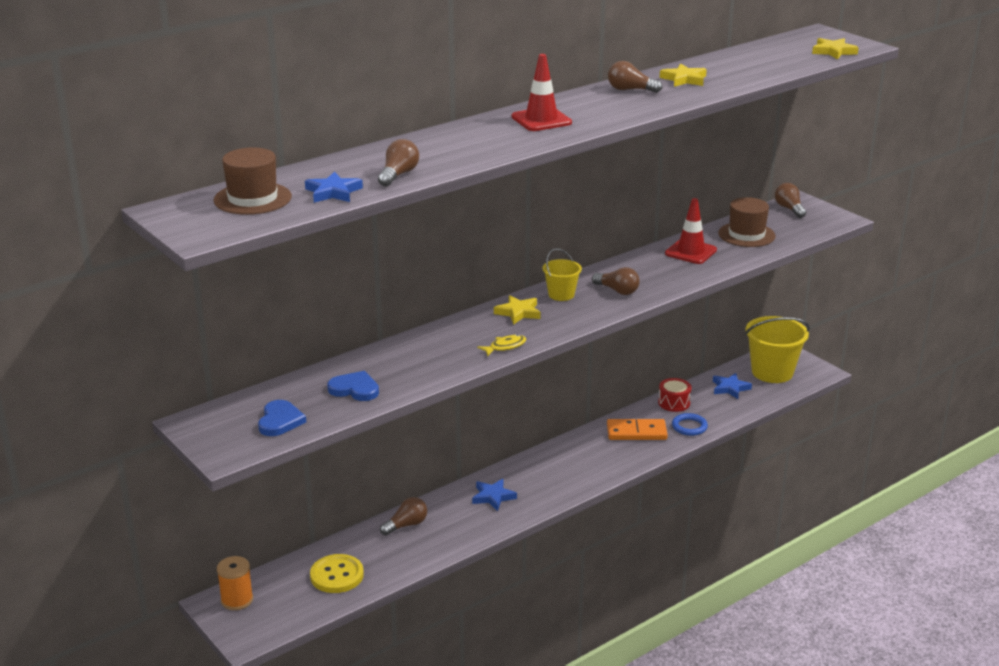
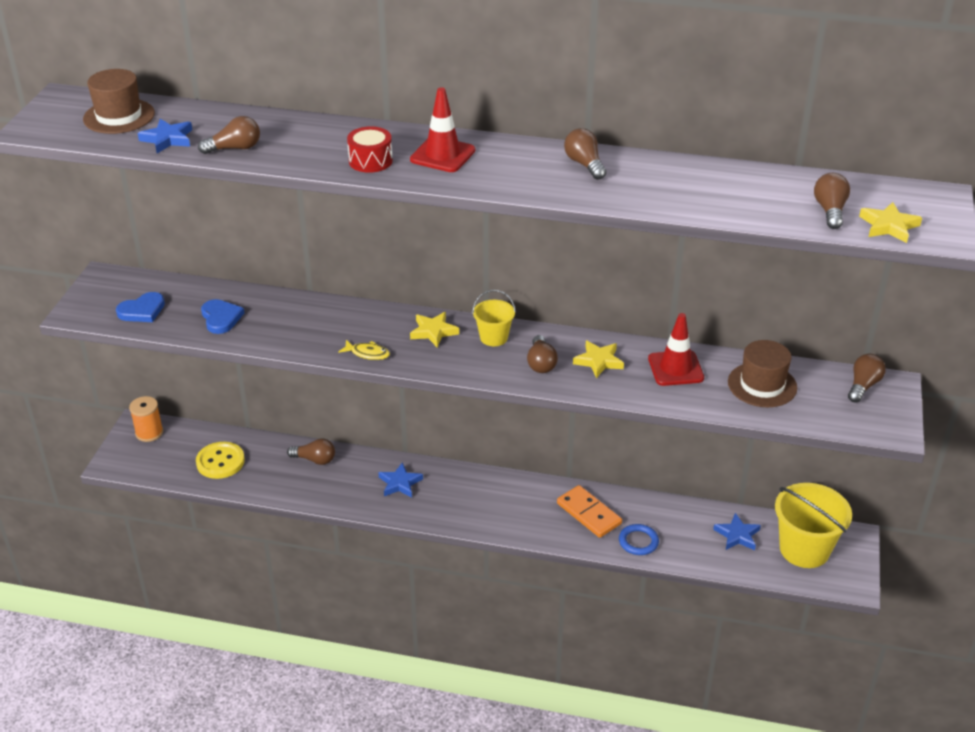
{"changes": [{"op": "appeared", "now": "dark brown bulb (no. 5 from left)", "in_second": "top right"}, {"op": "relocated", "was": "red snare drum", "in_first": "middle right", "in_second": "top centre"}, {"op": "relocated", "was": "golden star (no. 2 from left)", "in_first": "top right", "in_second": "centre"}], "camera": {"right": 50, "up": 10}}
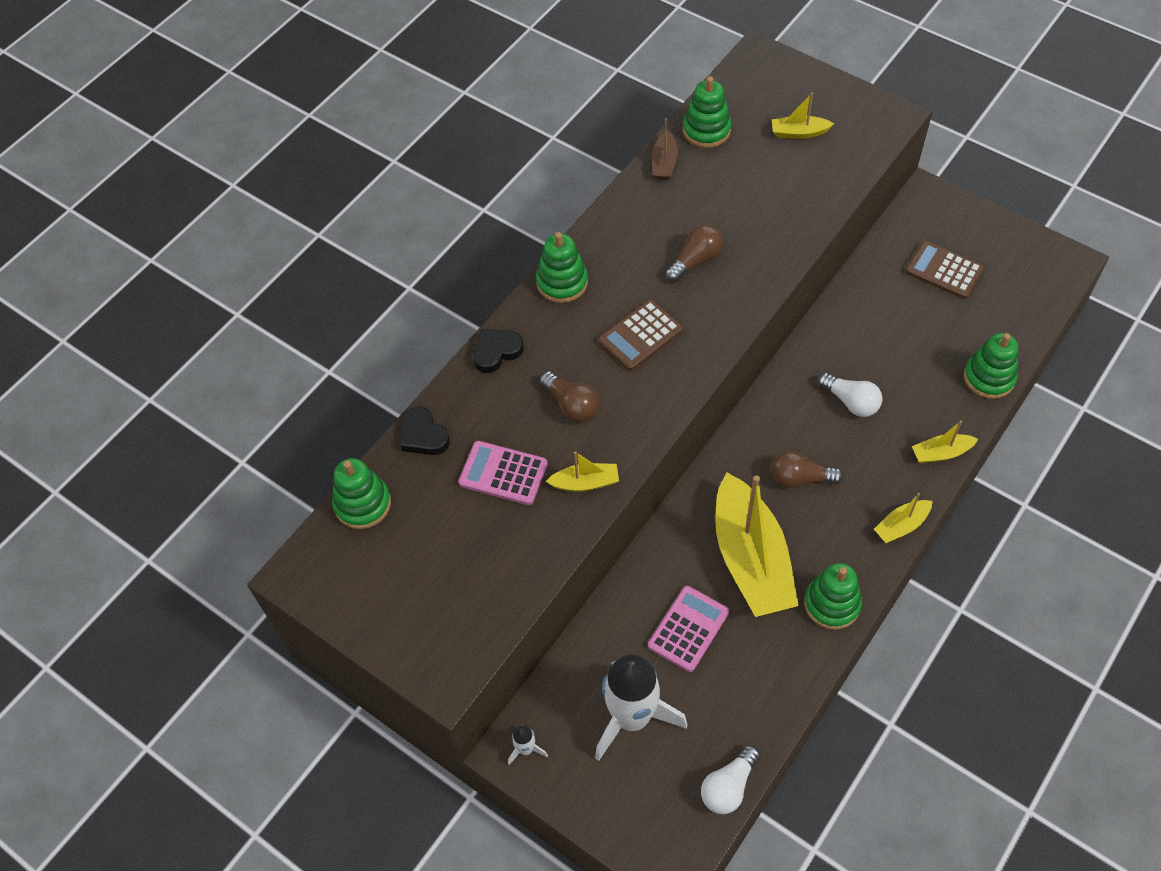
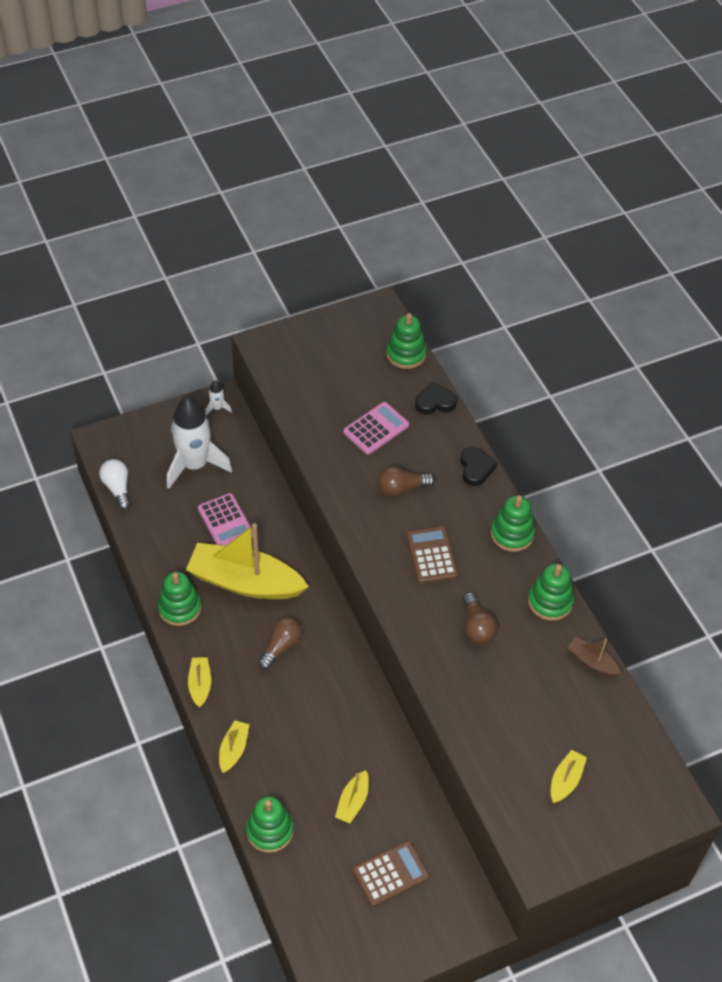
{"changes": [{"op": "missing", "was": "pure white bulb (no. 2 from left)", "in_first": "middle right"}, {"op": "relocated", "was": "golden sailboat (no. 1 from left in the first image)", "now": "golden sailboat (no. 4 from left)", "in_first": "centre", "in_second": "bottom centre"}, {"op": "relocated", "was": "leaf-green stacking rings (no. 3 from left in the first image)", "now": "leaf-green stacking rings (no. 5 from left)", "in_first": "top centre", "in_second": "middle right"}], "camera": {"right": 115, "up": -5}}
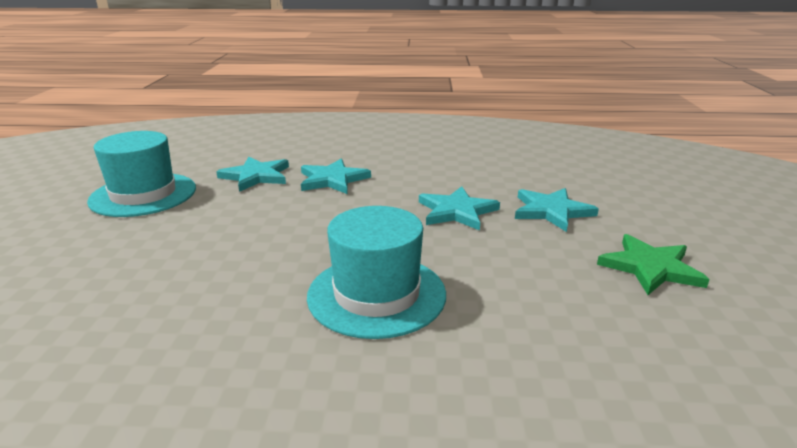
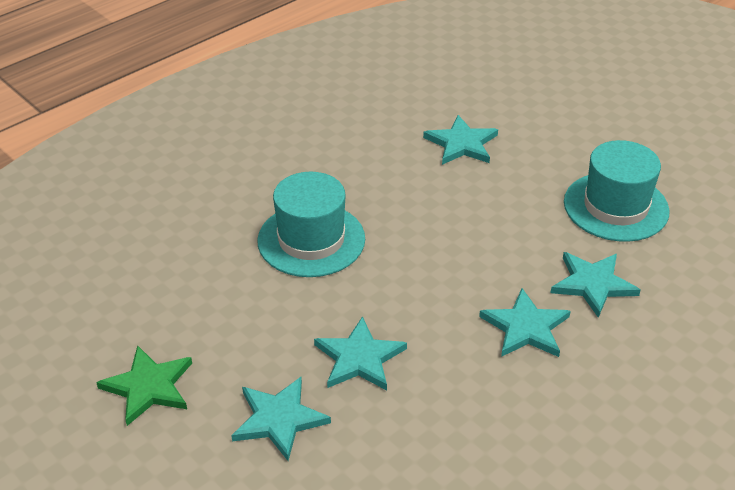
{"changes": [{"op": "appeared", "now": "turquoise star (no. 3 from left)", "in_second": "top centre"}], "camera": {"right": 135, "up": 15}}
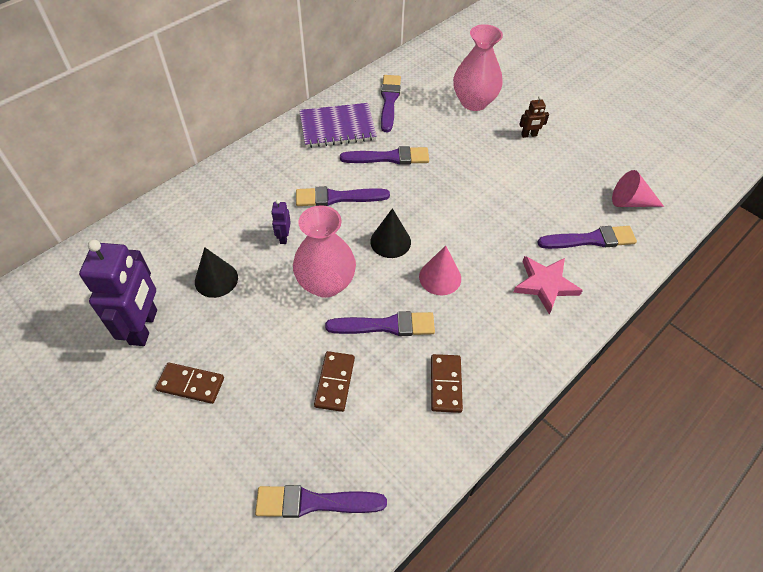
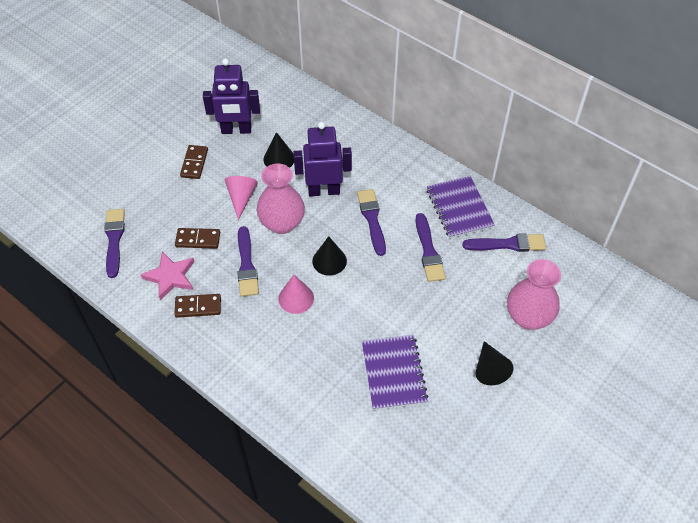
{"changes": [{"op": "missing", "was": "violet paint brush (no. 6 from left)", "in_first": "middle right"}, {"op": "appeared", "now": "violet notebook (no. 1 from left)", "in_second": "bottom centre"}, {"op": "relocated", "was": "rosy star", "in_first": "middle right", "in_second": "middle left"}, {"op": "relocated", "was": "rosy solid cone (no. 2 from left in the first image)", "now": "rosy solid cone (no. 1 from left)", "in_first": "top right", "in_second": "centre"}, {"op": "exchanged", "was": "dark brown robot", "now": "jet-black solid cone (no. 3 from left)", "in_first": "top right", "in_second": "bottom right"}, {"op": "size", "was": "violet robot (no. 2 from left)", "in_first": "centre", "in_second": "top centre", "ratio": 2.25}], "camera": {"right": 85, "up": 0}}
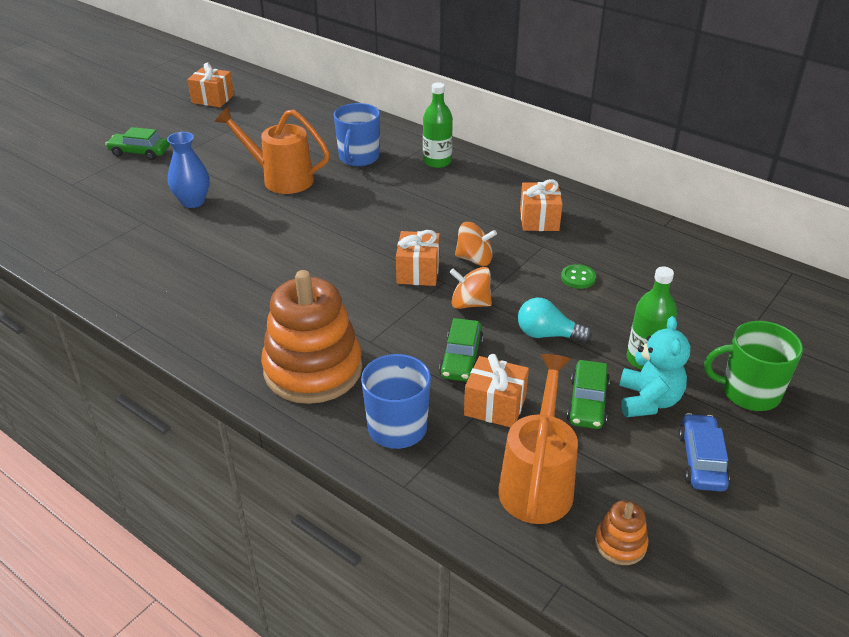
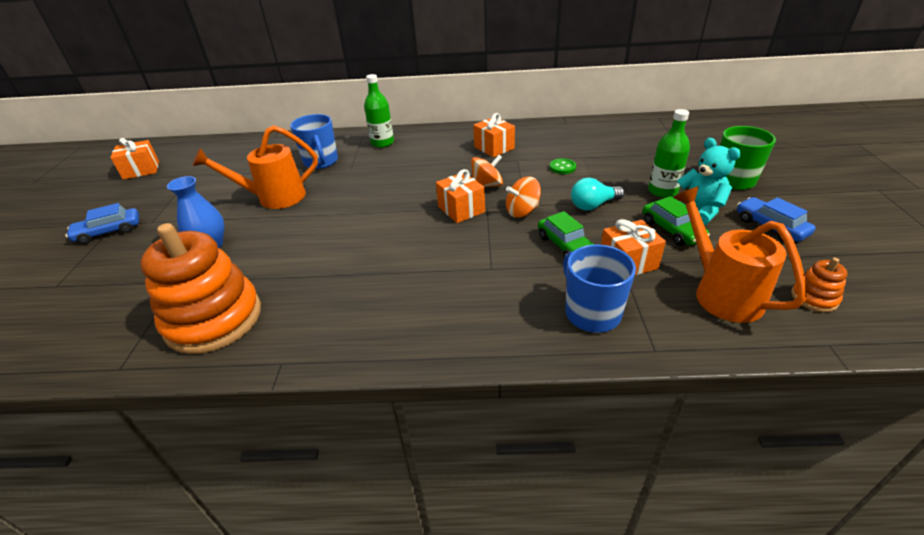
{"changes": [{"op": "relocated", "was": "orange stacking rings (no. 1 from left)", "in_first": "centre", "in_second": "middle left"}, {"op": "colour", "was": "leaf-green toy car (no. 1 from left)", "now": "blue toy car (no. 1 from left)", "in_first": "top left", "in_second": "middle left"}], "camera": {"right": -35, "up": 0}}
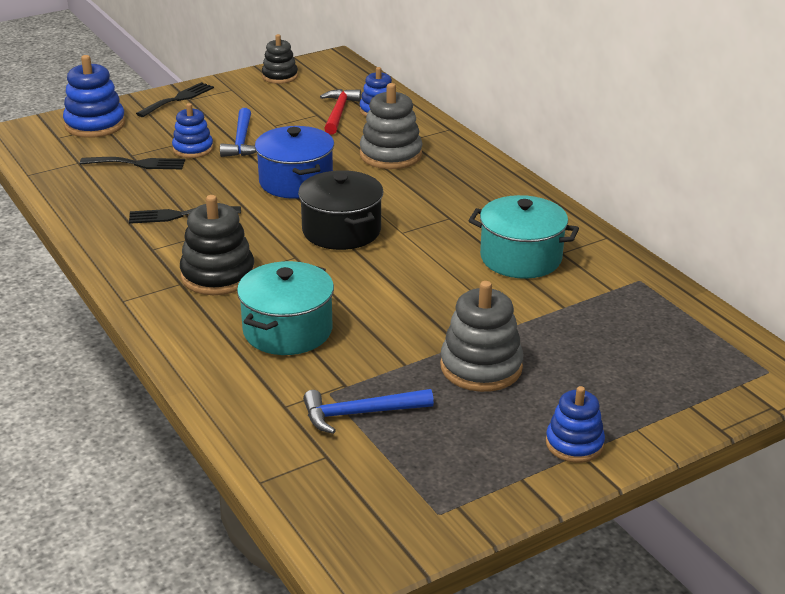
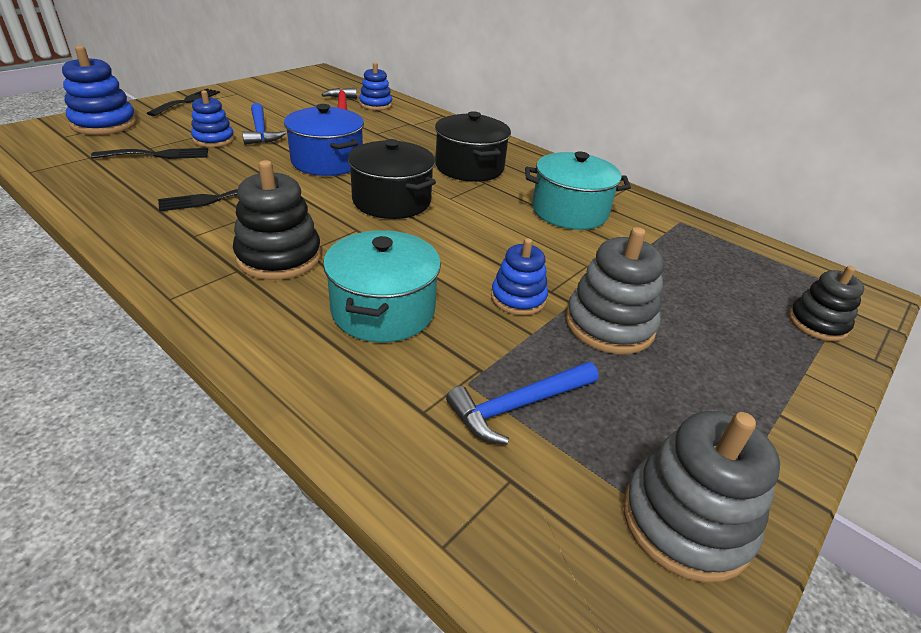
{"changes": [{"op": "appeared", "now": "jet-black cooking pot (no. 2 from left)", "in_second": "top centre"}, {"op": "relocated", "was": "jet-black stacking rings (no. 2 from left)", "in_first": "top centre", "in_second": "middle right"}, {"op": "relocated", "was": "ash-grey stacking rings (no. 1 from left in the first image)", "now": "ash-grey stacking rings (no. 2 from left)", "in_first": "top centre", "in_second": "bottom right"}, {"op": "relocated", "was": "blue stacking rings (no. 4 from left)", "in_first": "bottom right", "in_second": "centre"}], "camera": {"right": -20, "up": 5}}
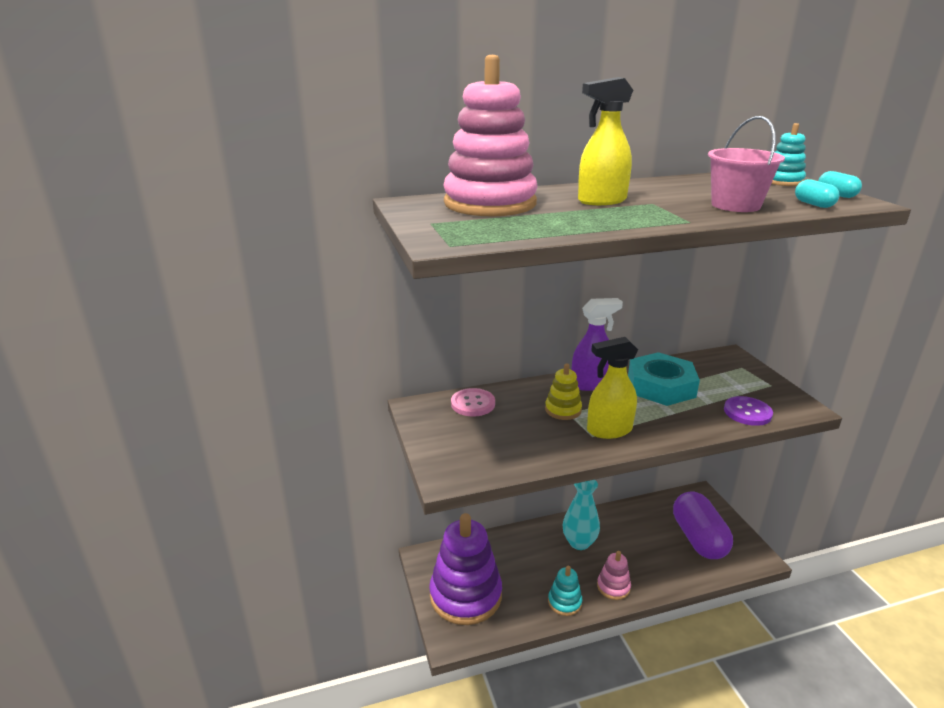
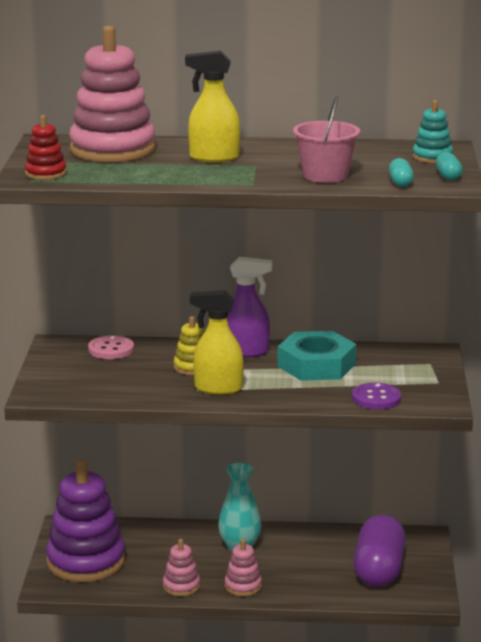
{"changes": [{"op": "appeared", "now": "red stacking rings", "in_second": "top left"}, {"op": "colour", "was": "turquoise stacking rings (no. 1 from left)", "now": "rosy stacking rings (no. 2 from left)", "in_first": "bottom centre", "in_second": "bottom centre"}], "camera": {"right": 20, "up": -5}}
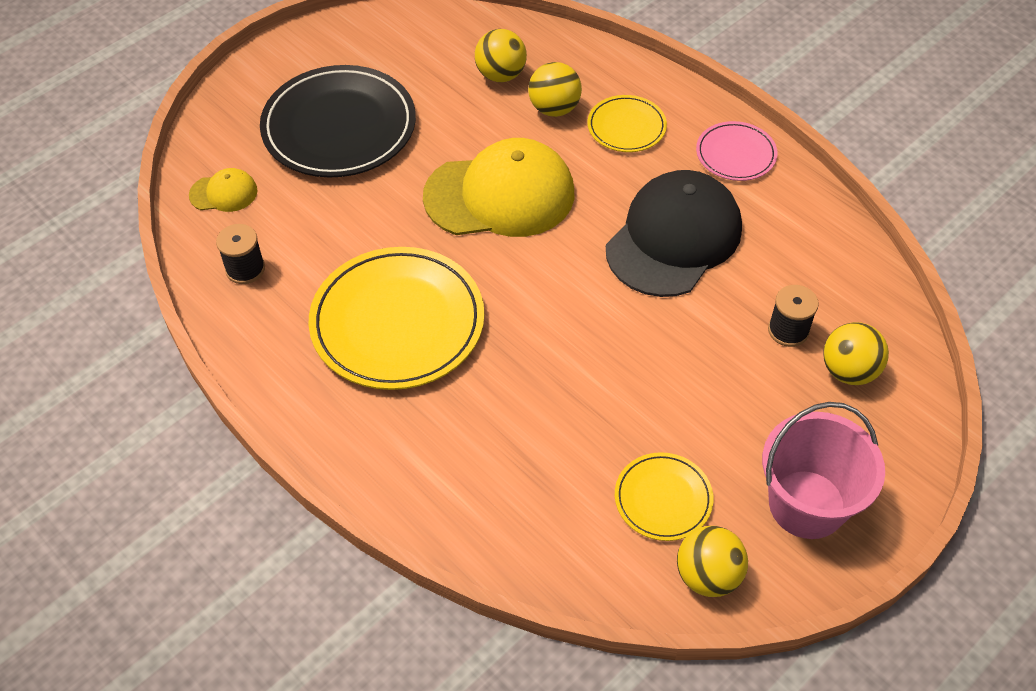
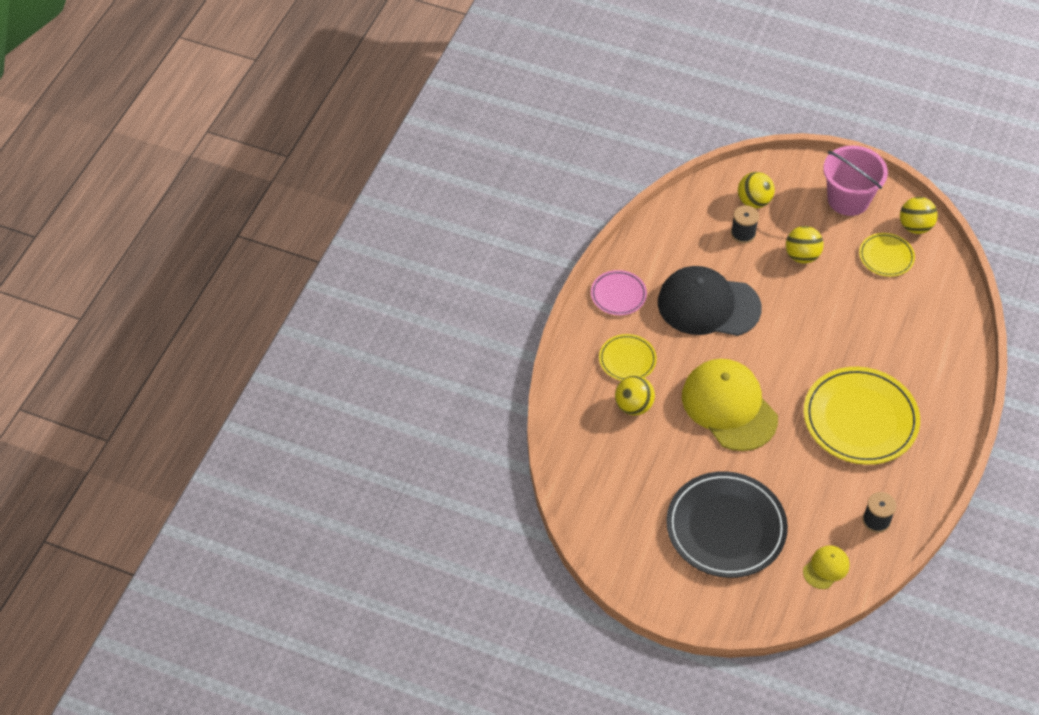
{"changes": [{"op": "relocated", "was": "golden play ball (no. 1 from left in the first image)", "now": "golden play ball (no. 3 from left)", "in_first": "top centre", "in_second": "middle right"}, {"op": "spun", "was": "golden baseball cap (no. 1 from left in the first image)", "in_first": "top left", "in_second": "bottom right", "clockwise": 75}], "camera": {"right": -115, "up": 0}}
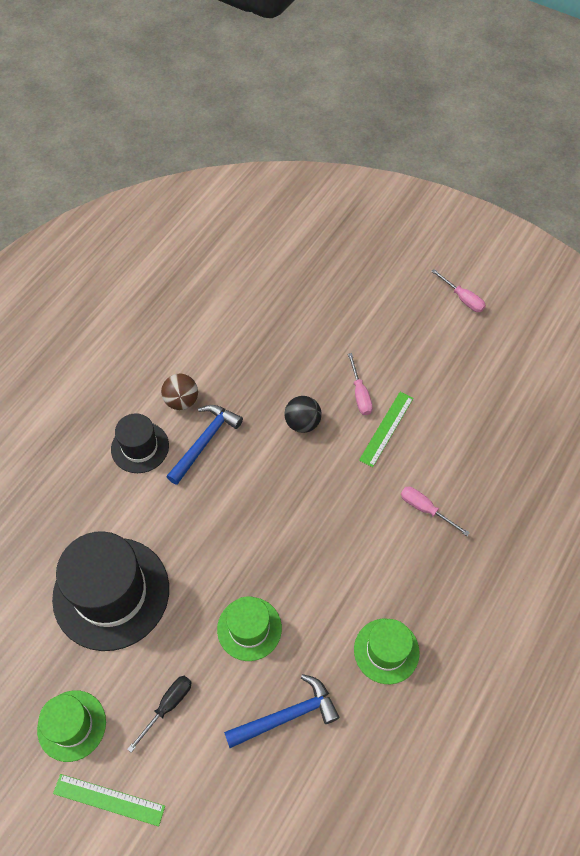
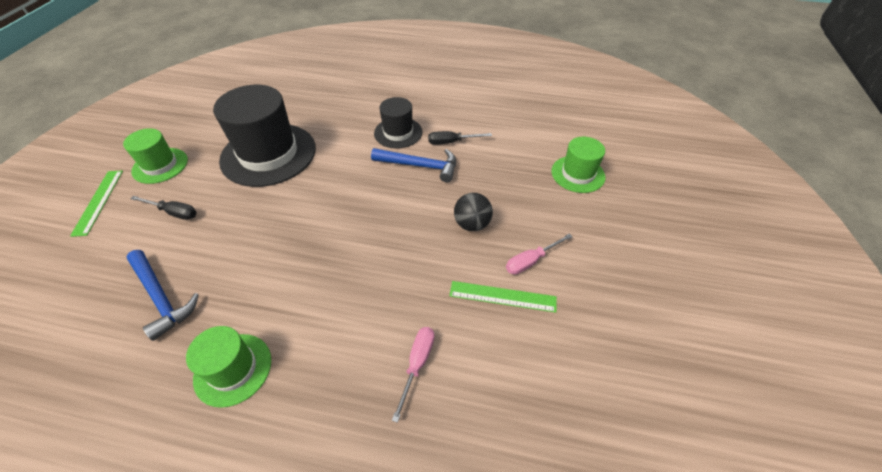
{"changes": [{"op": "missing", "was": "rosy hand screwdriver (no. 3 from left)", "in_first": "middle right"}, {"op": "relocated", "was": "leaf-green tall hat (no. 2 from left in the first image)", "now": "leaf-green tall hat (no. 3 from left)", "in_first": "bottom centre", "in_second": "centre"}, {"op": "exchanged", "was": "dark brown play ball", "now": "jet-black hand screwdriver (no. 2 from left)", "in_first": "middle left", "in_second": "top centre"}], "camera": {"right": 70, "up": -10}}
